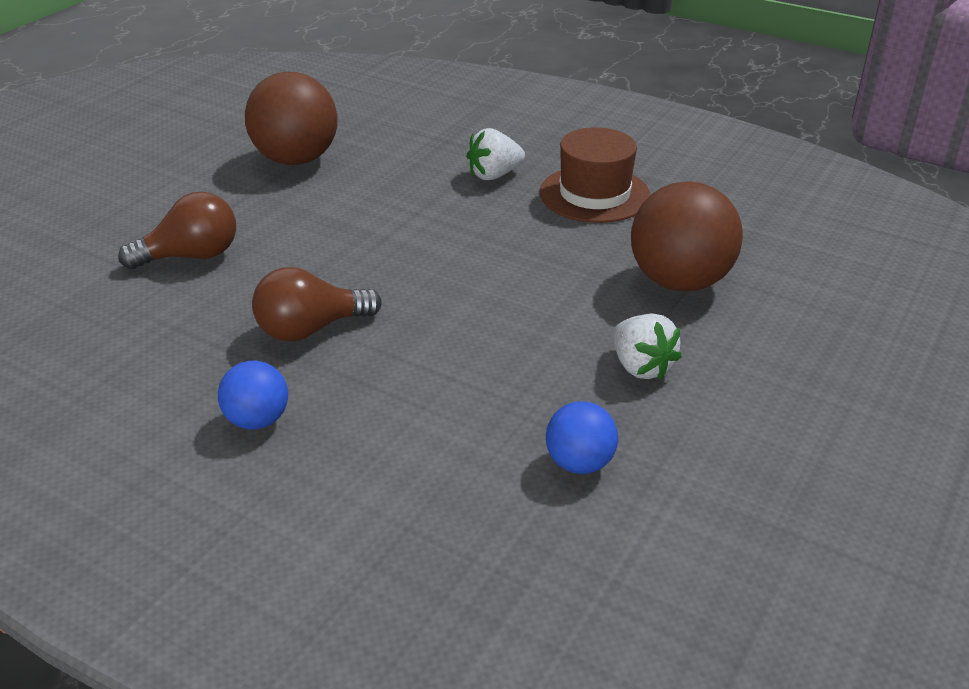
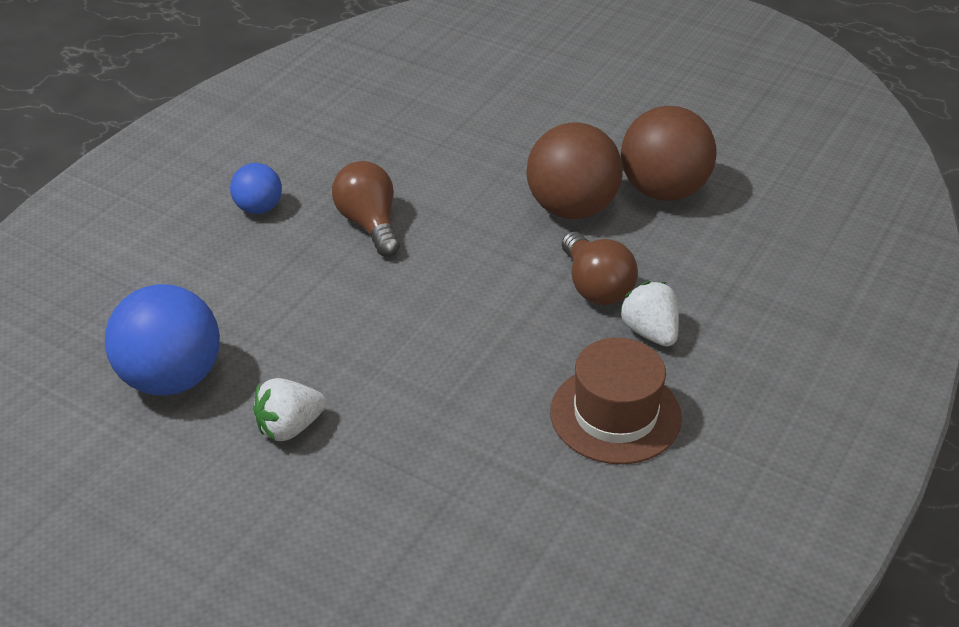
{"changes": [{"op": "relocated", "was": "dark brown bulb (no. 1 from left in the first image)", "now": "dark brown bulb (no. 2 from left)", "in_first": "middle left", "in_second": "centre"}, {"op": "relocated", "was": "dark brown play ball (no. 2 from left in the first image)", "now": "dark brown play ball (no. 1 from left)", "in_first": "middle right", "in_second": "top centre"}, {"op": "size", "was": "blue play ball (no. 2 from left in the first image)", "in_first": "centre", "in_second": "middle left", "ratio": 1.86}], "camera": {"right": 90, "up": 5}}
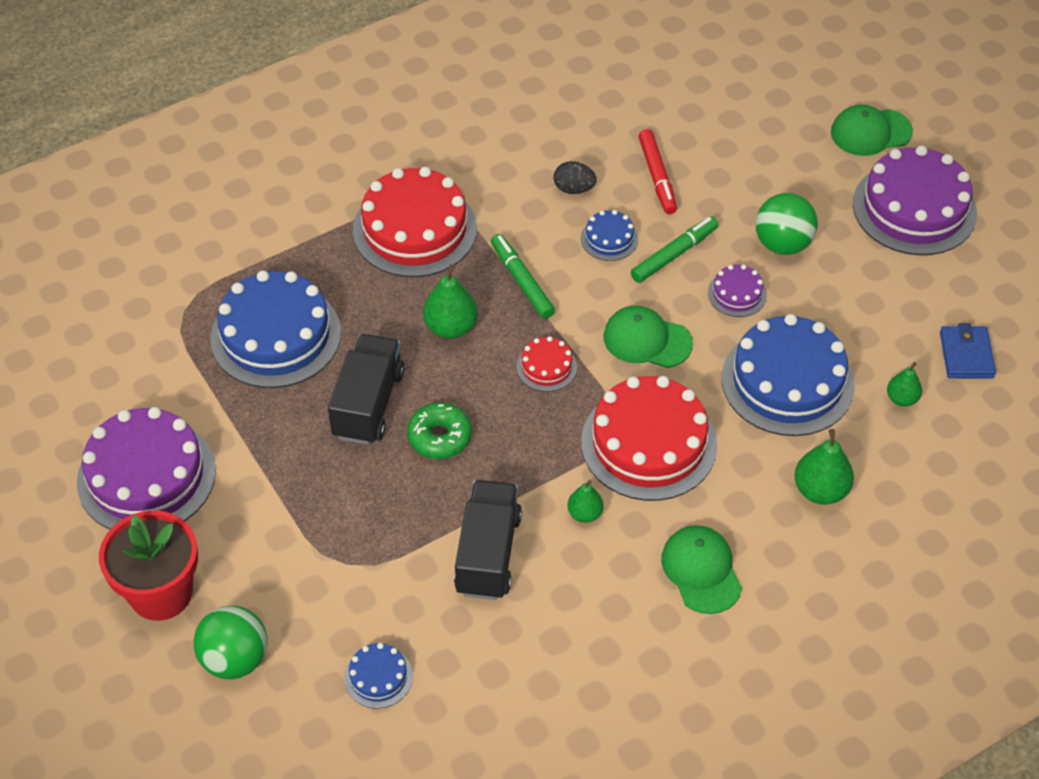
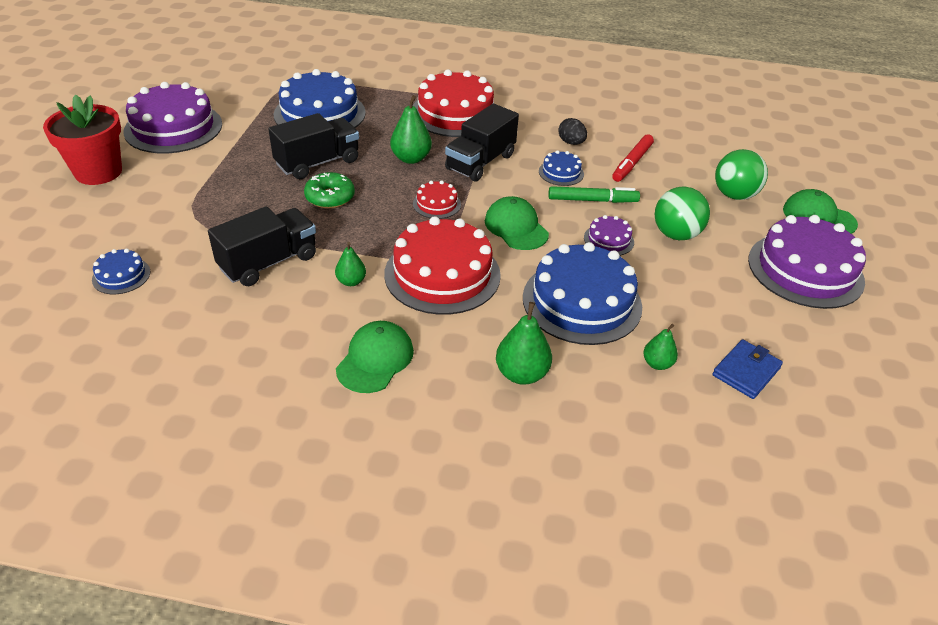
{"changes": [{"op": "relocated", "was": "leaf-green play ball (no. 1 from left in the first image)", "now": "leaf-green play ball (no. 2 from left)", "in_first": "bottom left", "in_second": "top right"}, {"op": "exchanged", "was": "leaf-green felt pen (no. 1 from left)", "now": "jet-black truck (no. 3 from left)", "in_first": "centre", "in_second": "top centre"}], "camera": {"right": 40, "up": -10}}
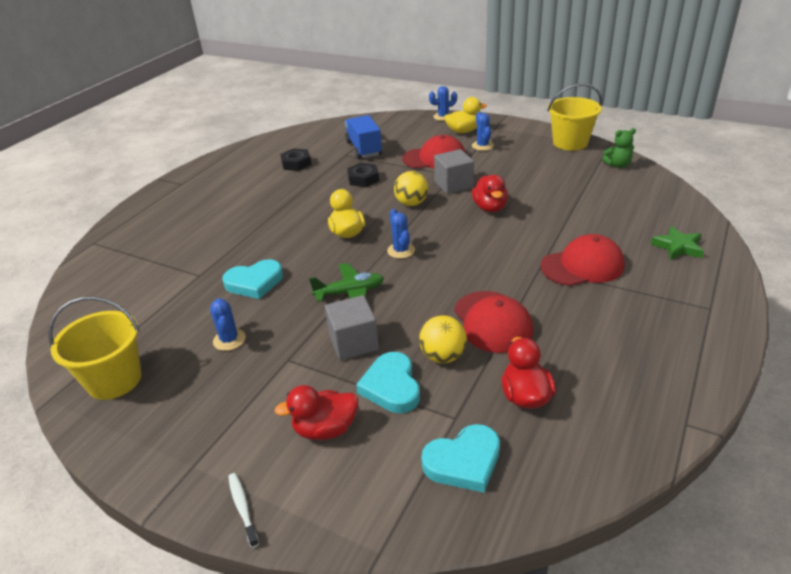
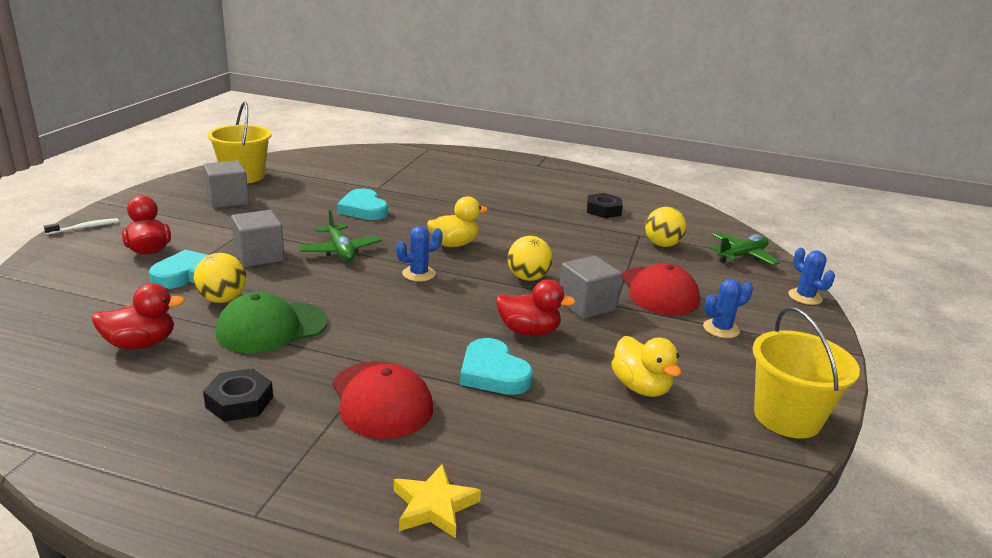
{"changes": [{"op": "missing", "was": "blue prickly plant (no. 1 from left)", "in_first": "middle left"}, {"op": "missing", "was": "leaf-green teddy bear", "in_first": "top right"}, {"op": "appeared", "now": "ash-grey cube (no. 1 from left)", "in_second": "top left"}, {"op": "appeared", "now": "leaf-green toy plane (no. 2 from left)", "in_second": "middle right"}, {"op": "relocated", "was": "jet-black hex nut (no. 2 from left in the first image)", "now": "jet-black hex nut (no. 1 from left)", "in_first": "top centre", "in_second": "bottom left"}, {"op": "relocated", "was": "turquoise love heart (no. 3 from left)", "in_first": "bottom centre", "in_second": "centre"}, {"op": "relocated", "was": "golden rubber duck (no. 2 from left)", "in_first": "top centre", "in_second": "centre"}, {"op": "exchanged", "was": "blue truck", "now": "golden play ball (no. 3 from left)", "in_first": "top centre", "in_second": "middle right"}, {"op": "colour", "was": "red baseball cap (no. 2 from left)", "now": "leaf-green baseball cap", "in_first": "centre", "in_second": "middle left"}, {"op": "colour", "was": "leaf-green star", "now": "golden star", "in_first": "middle right", "in_second": "bottom centre"}, {"op": "spun", "was": "red rubber duck (no. 2 from left in the first image)", "in_first": "centre", "in_second": "centre", "clockwise": -150}], "camera": {"right": 75, "up": -10}}
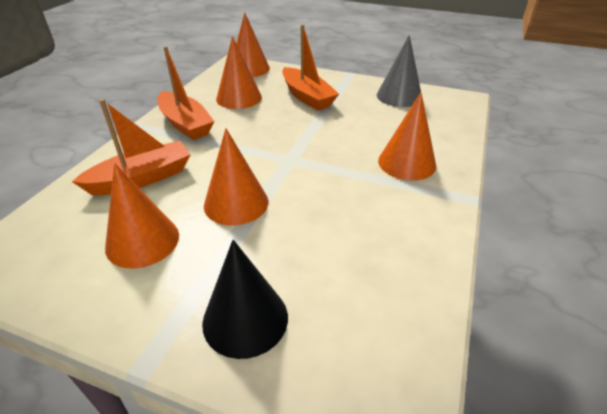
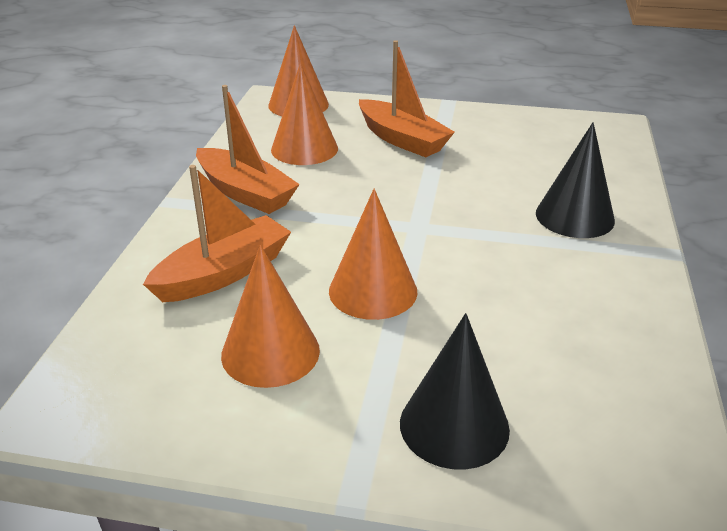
{"changes": [{"op": "missing", "was": "ash-grey solid cone", "in_first": "top centre"}, {"op": "colour", "was": "orange solid cone (no. 5 from left)", "now": "jet-black solid cone (no. 2 from left)", "in_first": "top right", "in_second": "middle right"}], "camera": {"right": -10, "up": -5}}
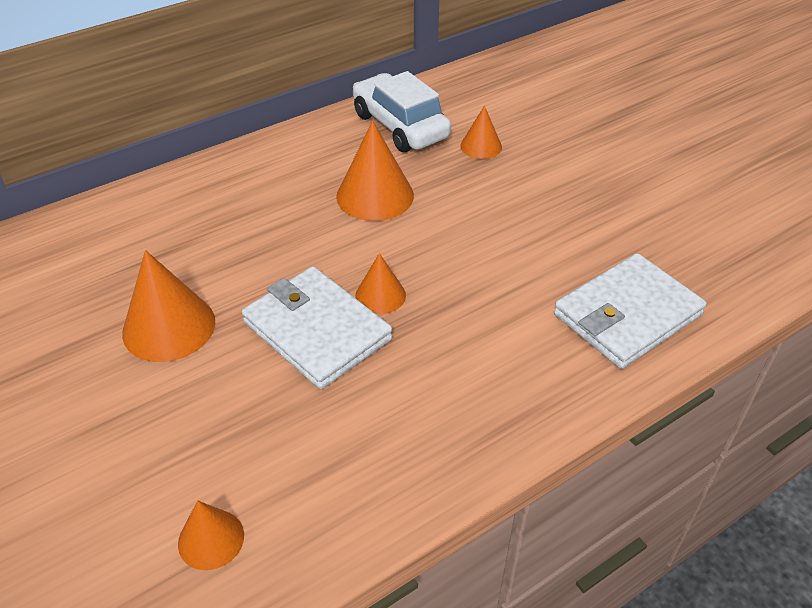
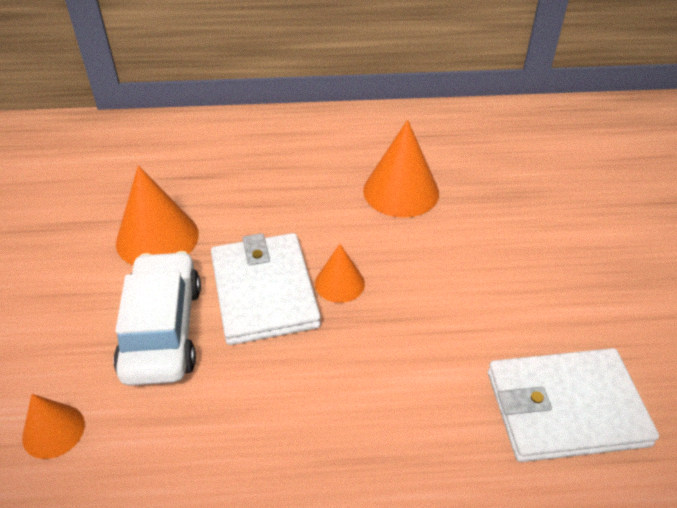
{"changes": [{"op": "missing", "was": "orange solid cone (no. 5 from left)", "in_first": "top centre"}, {"op": "relocated", "was": "pure white toy car", "in_first": "top centre", "in_second": "middle left"}], "camera": {"right": 30, "up": 0}}
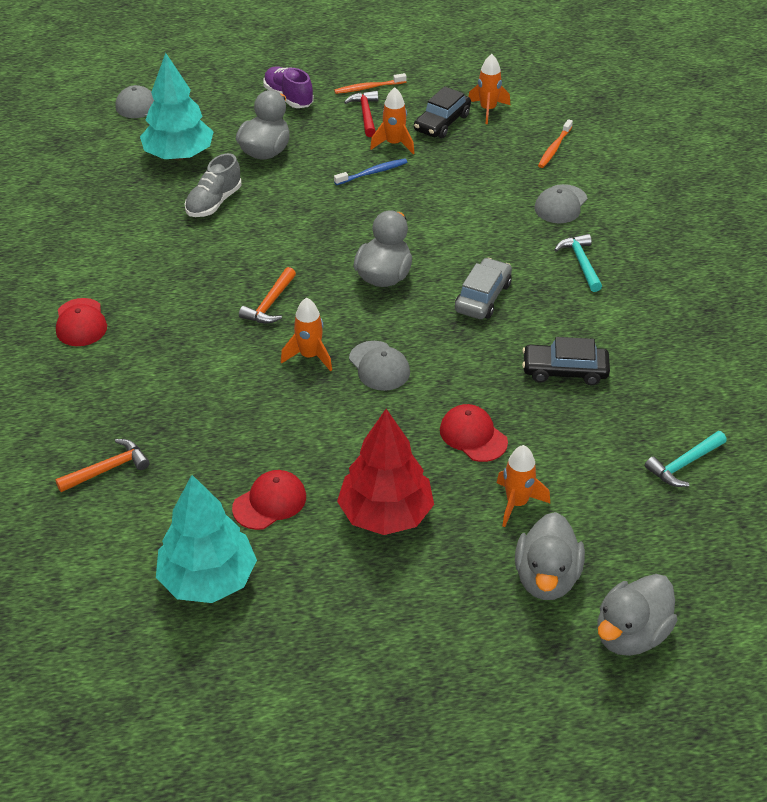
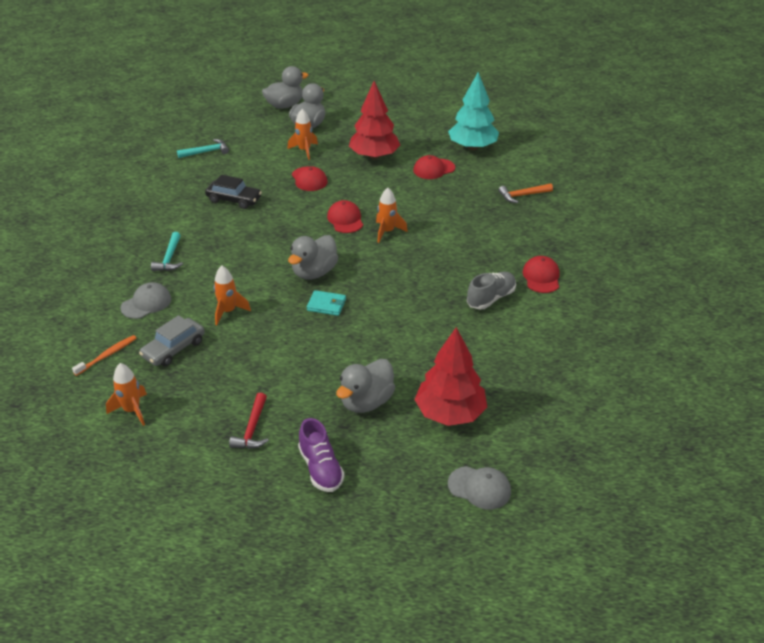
{"changes": [{"op": "missing", "was": "orange carpenter's hammer (no. 2 from left)", "in_first": "centre"}, {"op": "missing", "was": "orange toothbrush (no. 1 from left)", "in_first": "top centre"}, {"op": "missing", "was": "blue toothbrush", "in_first": "top centre"}, {"op": "missing", "was": "jet-black toy car (no. 1 from left)", "in_first": "top centre"}, {"op": "appeared", "now": "turquoise billfold", "in_second": "centre"}, {"op": "relocated", "was": "ash-grey lace-up shoe", "in_first": "top left", "in_second": "centre"}, {"op": "relocated", "was": "orange toy rocket (no. 2 from left)", "in_first": "top centre", "in_second": "middle left"}, {"op": "relocated", "was": "ash-grey toy car", "in_first": "centre", "in_second": "middle left"}, {"op": "colour", "was": "turquoise tree (no. 1 from left)", "now": "red tree (no. 2 from left)", "in_first": "top left", "in_second": "centre"}, {"op": "colour", "was": "ash-grey baseball cap (no. 2 from left)", "now": "red baseball cap (no. 2 from left)", "in_first": "centre", "in_second": "centre"}], "camera": {"right": -165, "up": -5}}
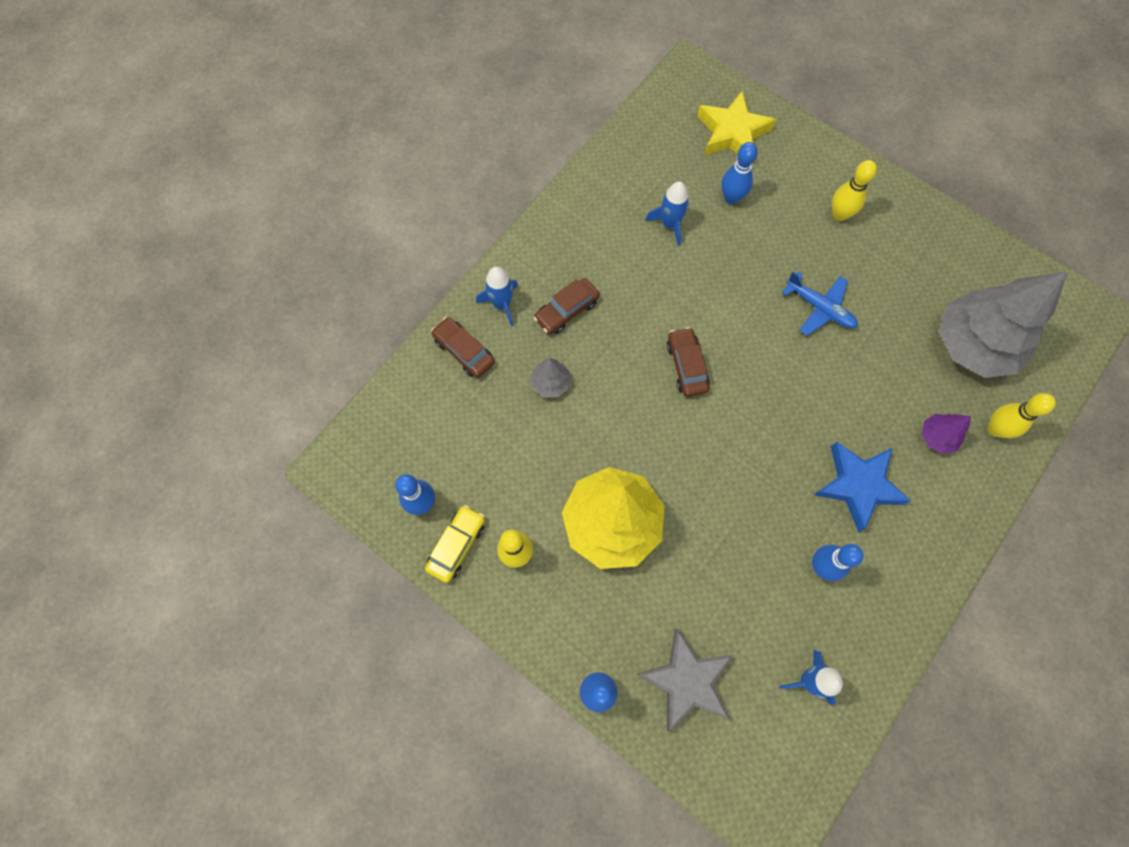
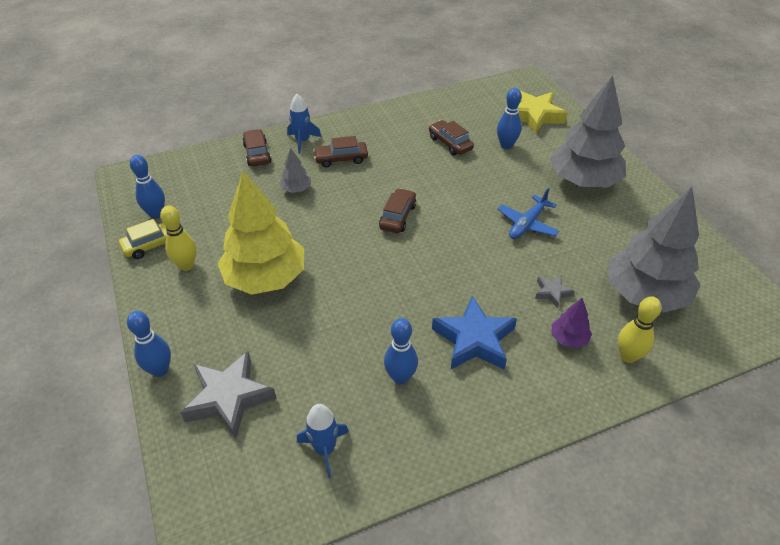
{"changes": [{"op": "appeared", "now": "ash-grey star (no. 2 from left)", "in_second": "middle right"}, {"op": "exchanged", "was": "blue toy rocket (no. 2 from left)", "now": "dark brown toy car (no. 4 from left)", "in_first": "top centre", "in_second": "top centre"}, {"op": "exchanged", "was": "golden bowling pin (no. 2 from left)", "now": "ash-grey tree (no. 2 from left)", "in_first": "top right", "in_second": "top right"}, {"op": "spun", "was": "blue toy plane", "in_first": "middle right", "in_second": "middle right", "clockwise": 60}], "camera": {"right": 30, "up": -25}}
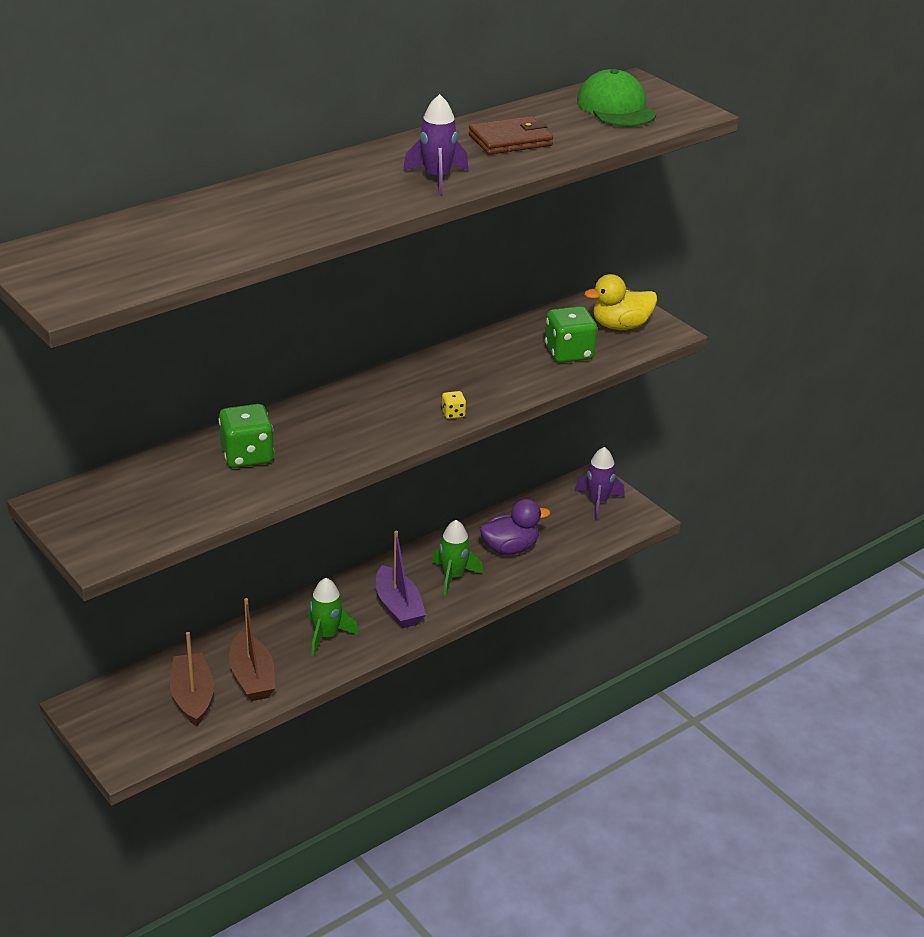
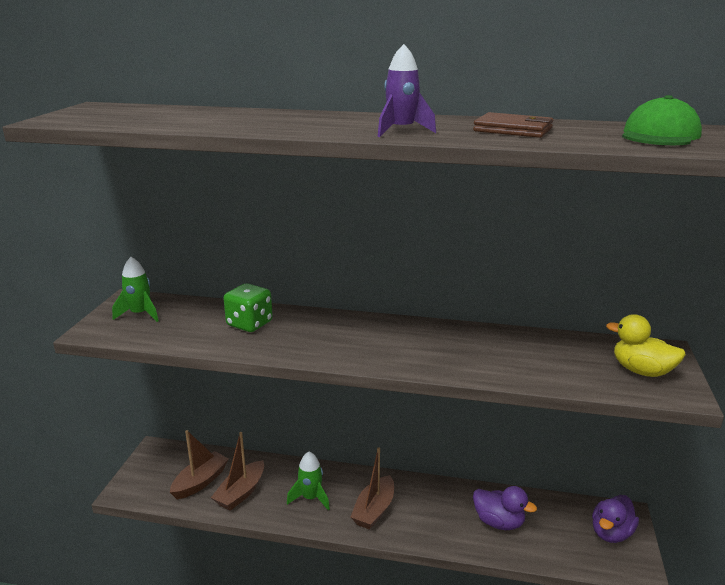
{"changes": [{"op": "missing", "was": "golden game die", "in_first": "centre"}, {"op": "missing", "was": "leaf-green game die (no. 2 from left)", "in_first": "centre"}, {"op": "relocated", "was": "leaf-green toy rocket (no. 2 from left in the first image)", "now": "leaf-green toy rocket (no. 1 from left)", "in_first": "centre", "in_second": "middle left"}, {"op": "exchanged", "was": "violet toy rocket (no. 2 from left)", "now": "violet rubber duck (no. 2 from left)", "in_first": "centre", "in_second": "bottom right"}, {"op": "colour", "was": "violet sailboat", "now": "dark brown sailboat (no. 3 from left)", "in_first": "centre", "in_second": "bottom centre"}], "camera": {"right": 50, "up": -10}}
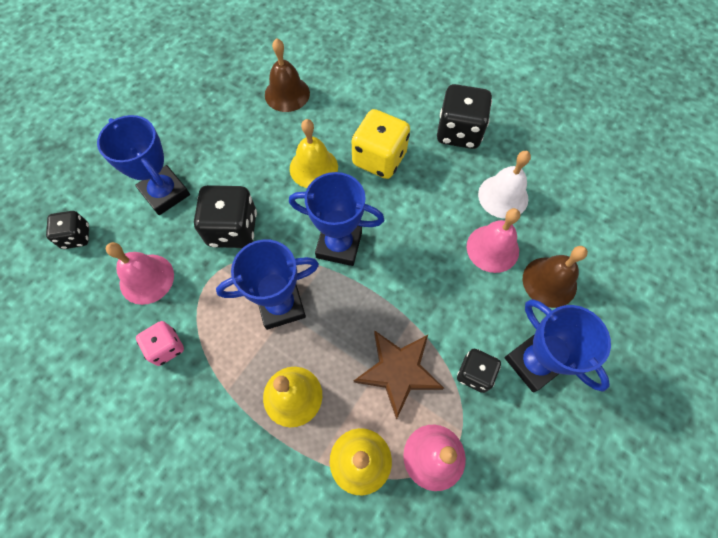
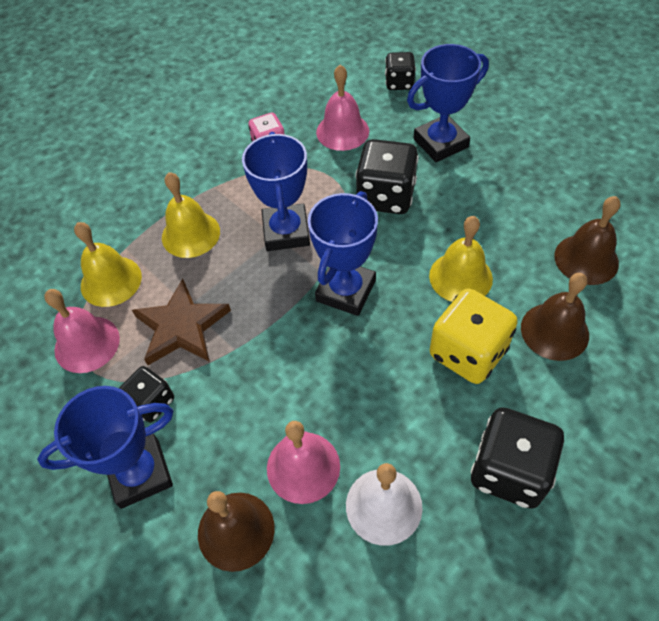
{"changes": [{"op": "appeared", "now": "dark brown hand bell (no. 2 from left)", "in_second": "middle right"}], "camera": {"right": 105, "up": -10}}
